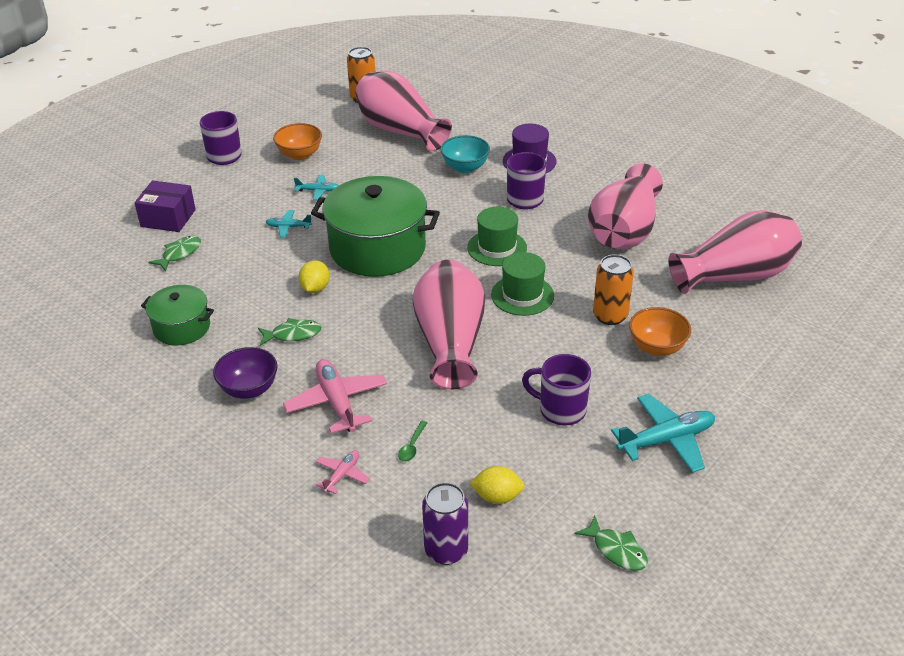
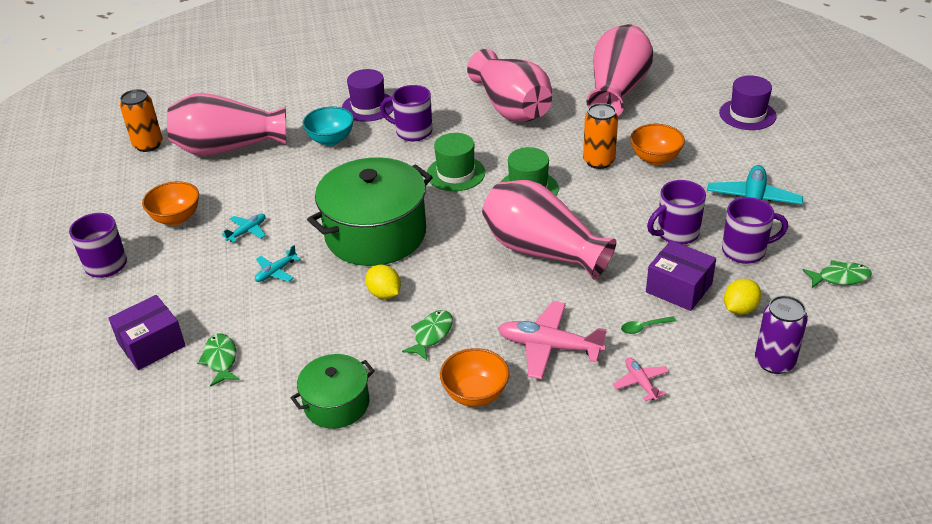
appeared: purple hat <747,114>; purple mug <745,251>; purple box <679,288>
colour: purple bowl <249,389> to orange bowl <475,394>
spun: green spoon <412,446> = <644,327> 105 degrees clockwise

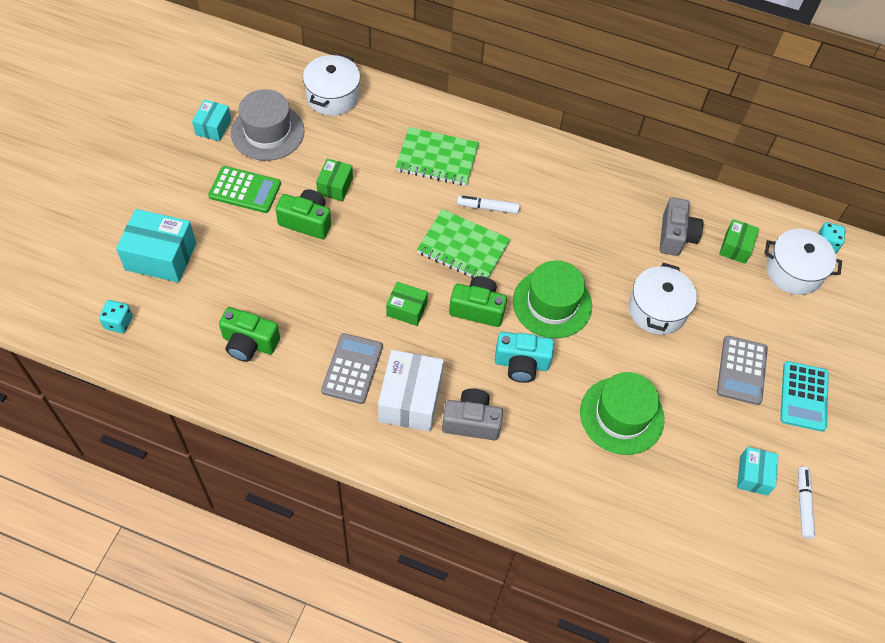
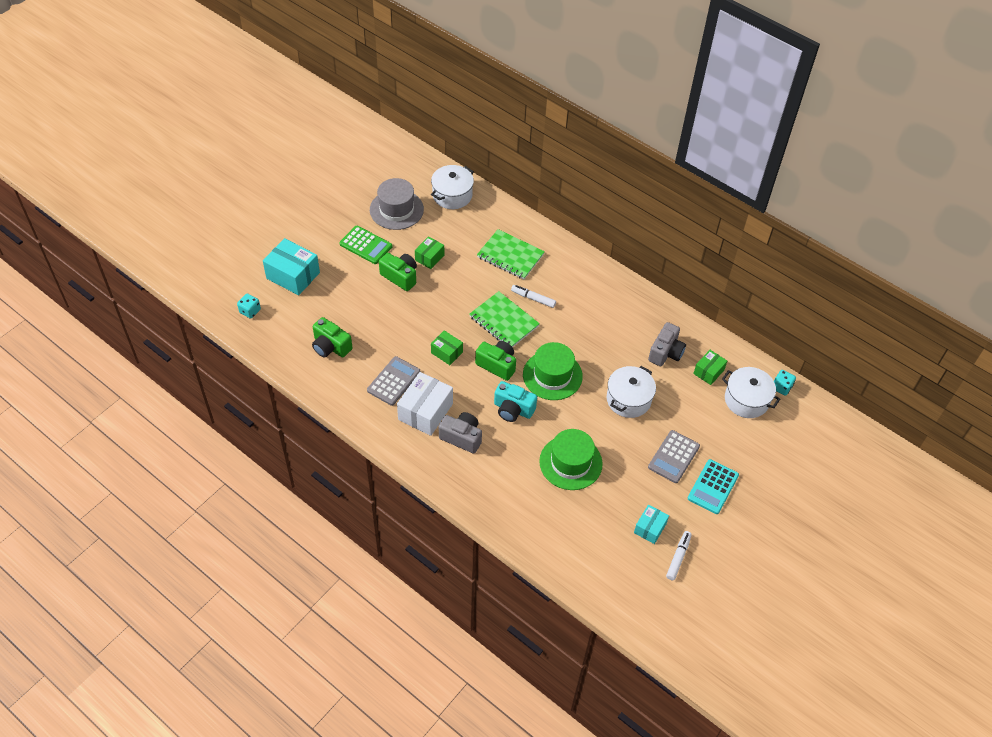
missing: turquoise box <213,127>

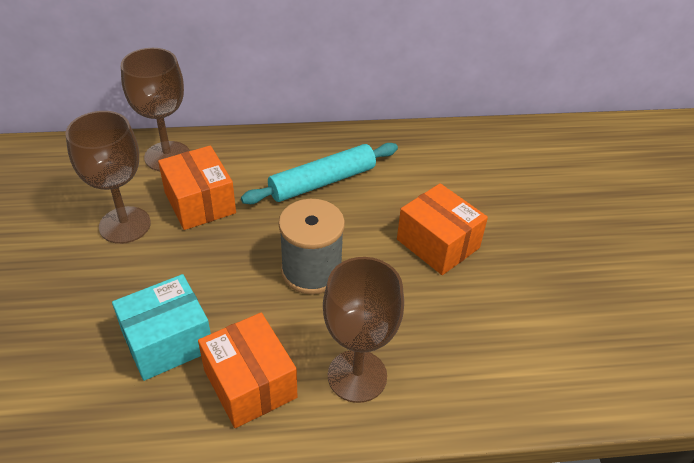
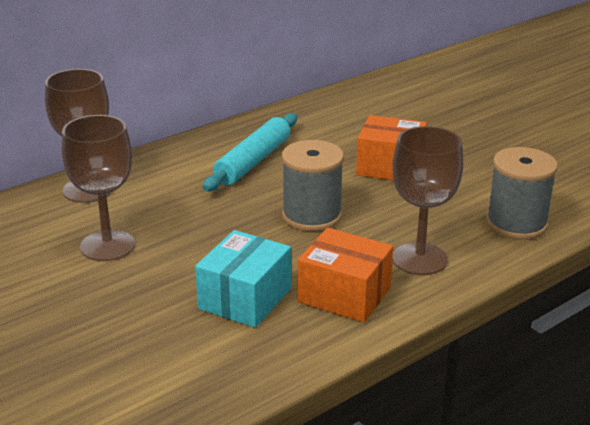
missing: orange box <200,202>
appeared: grey spool <516,224>

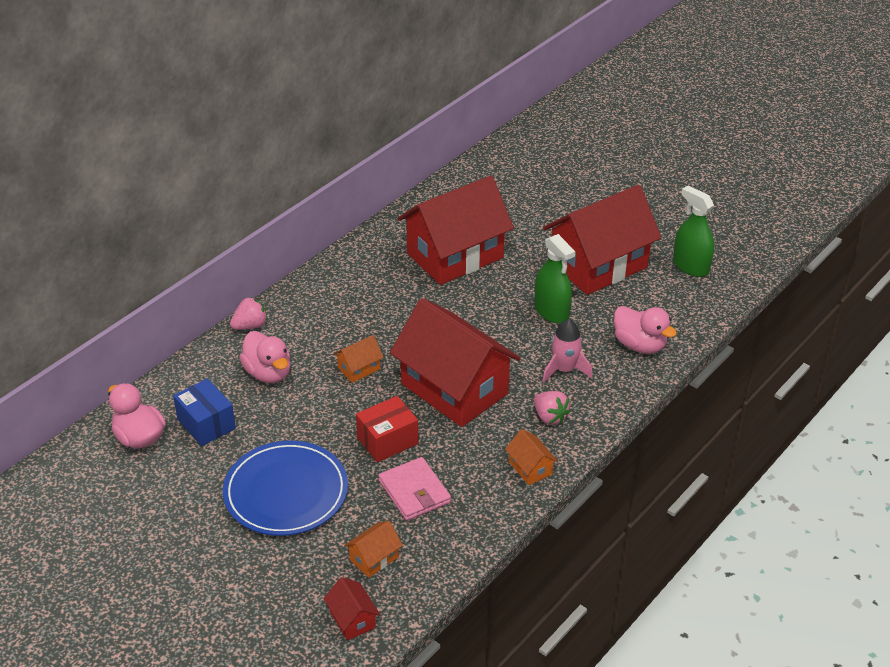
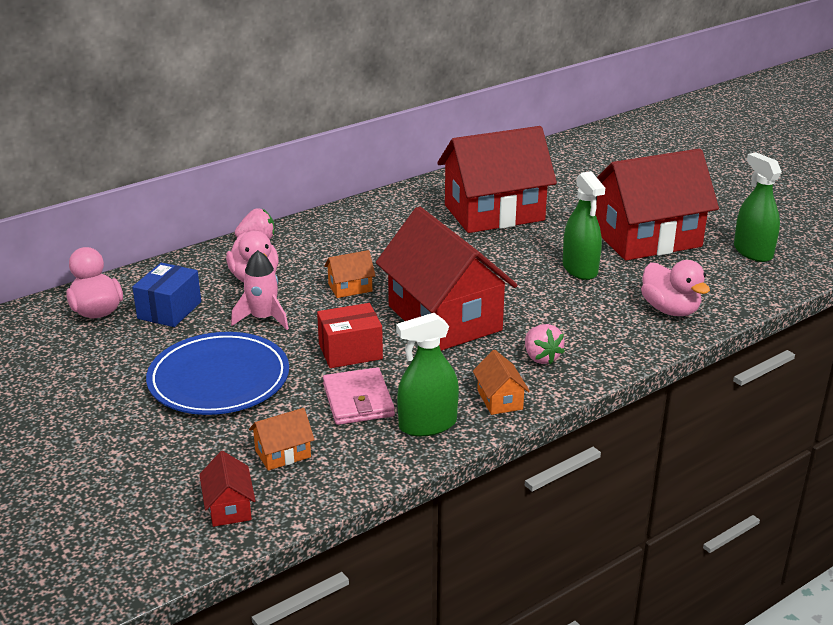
appeared: green spray bottle <427,424>
relocated: pink rocket <564,370> to <263,318>
spun: blue box <206,424> = <169,310> 45 degrees clockwise

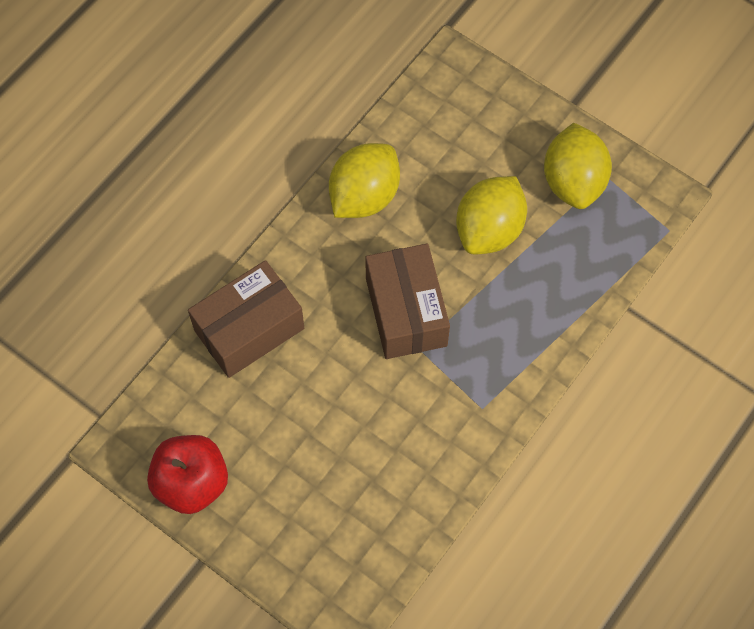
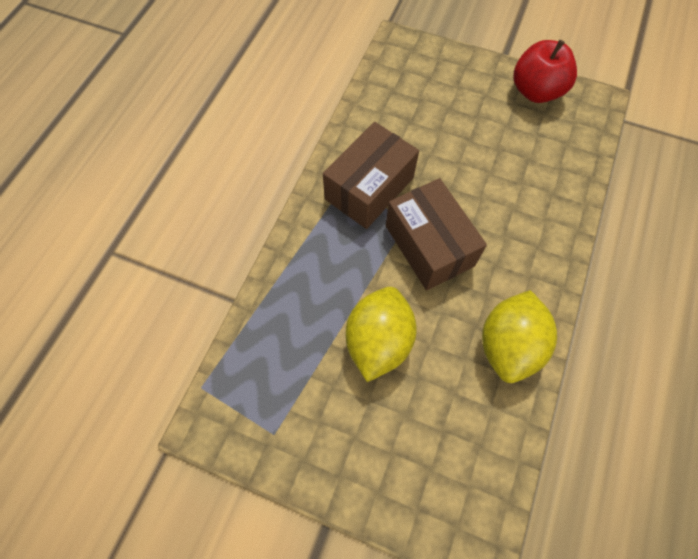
missing: yellow lemon <573,182>
relocated: brown box <249,329> to <369,188>

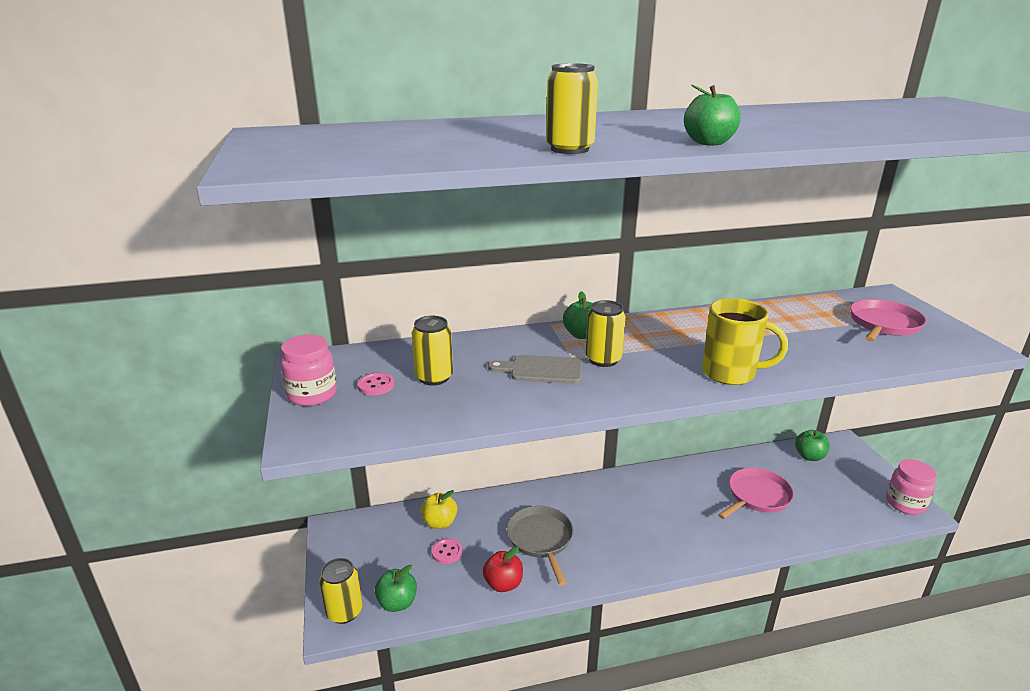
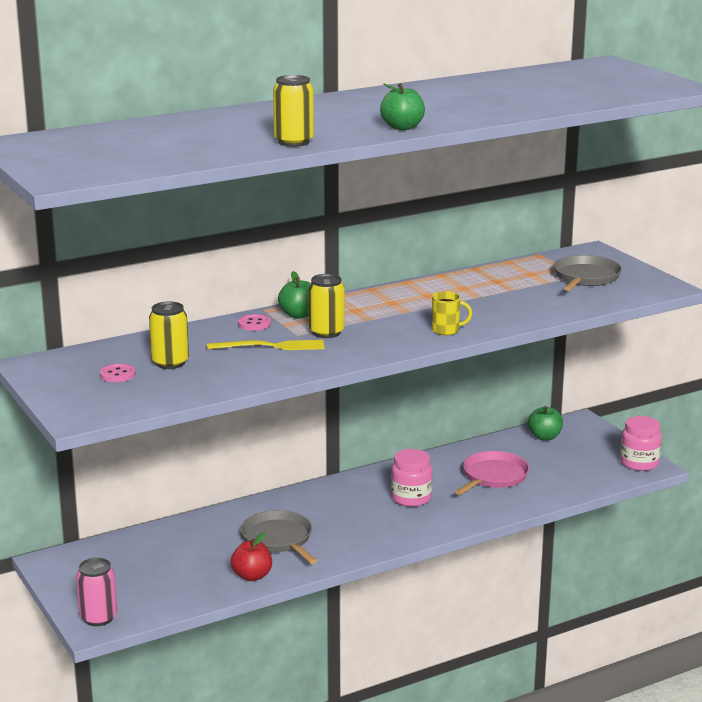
missing: yellow apple <439,523>; green apple <397,603>
relocated: pink jar <312,394> to <411,498>; pink button <447,552> to <254,324>
exchanged: grey cutting board <541,370> to yellow fork <270,346>
colour: pink pan <883,324> to grey pan <585,277>; yellow can <344,611> to pink can <98,618>
size: yellow mug <730,373> = <446,330> x0.56

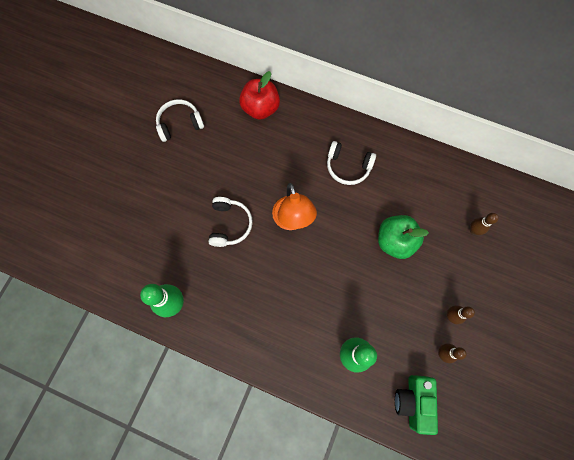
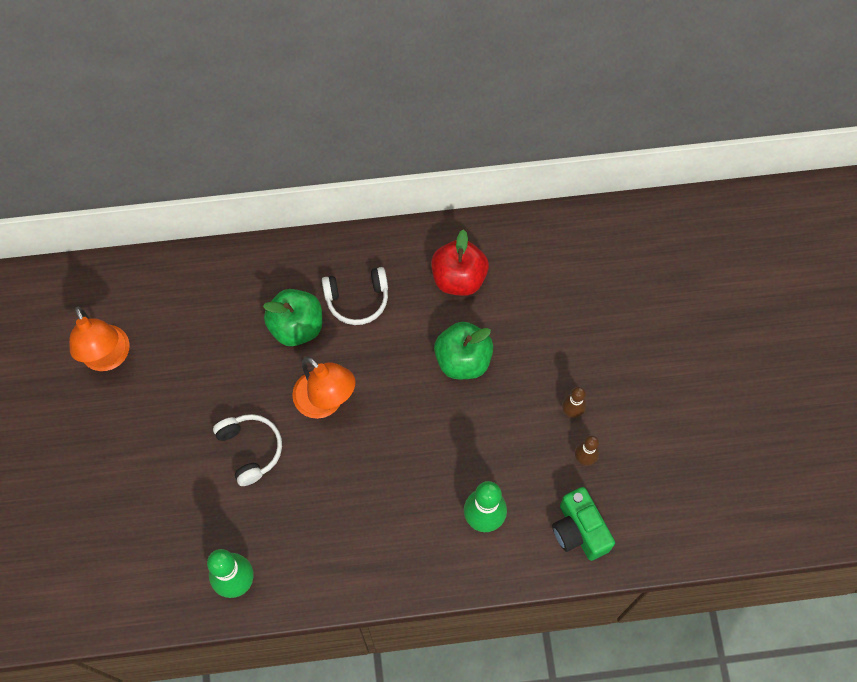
missing: brown bowling pin <473,230>
appeared: green apple <296,326>
relocated: red apple <260,108> to <458,278>
exchanged: white headphones <179,124> to orange lamp <108,358>

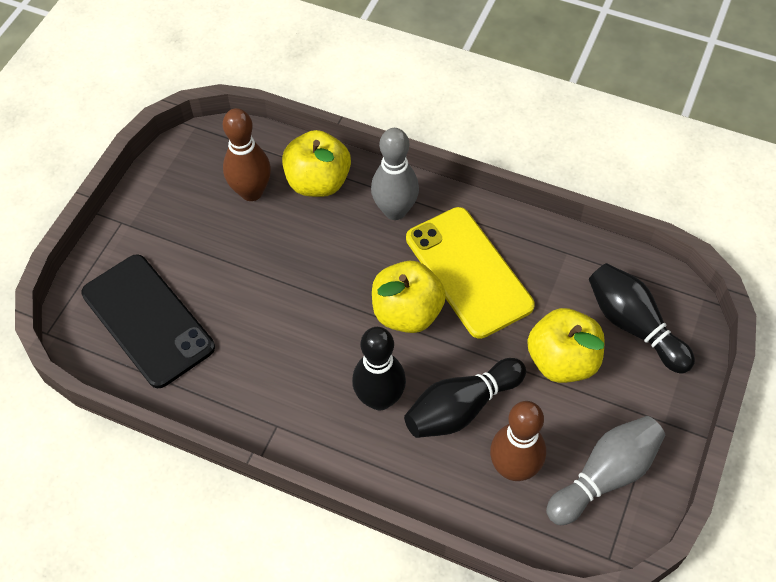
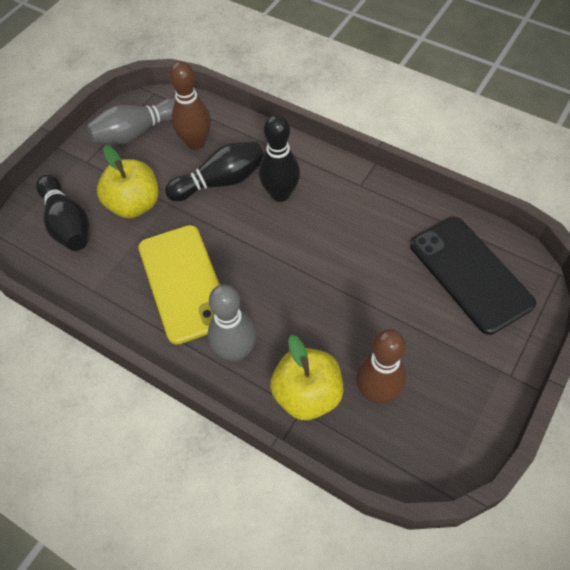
missing: yellow apple <407,313>

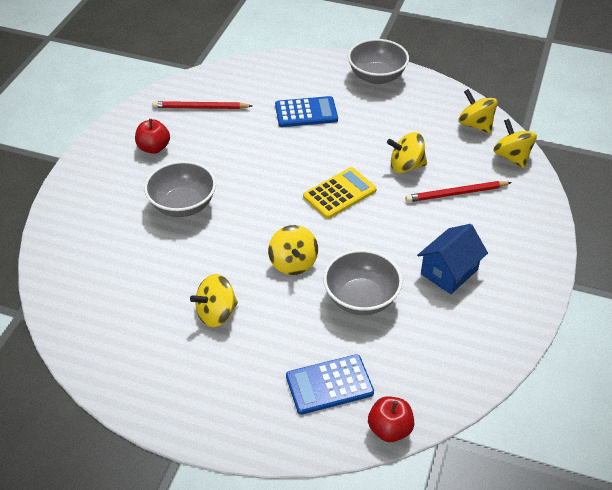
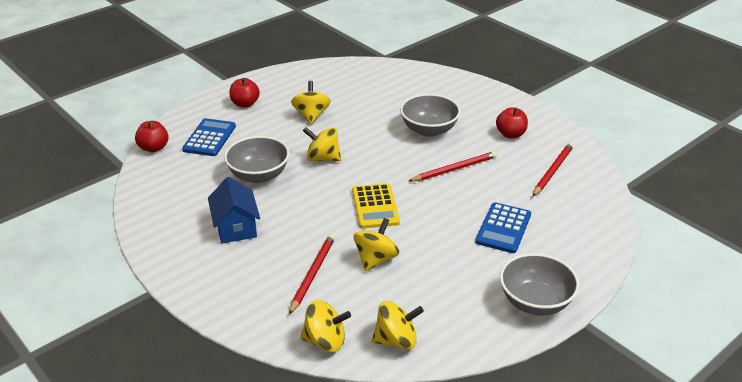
appeared: red apple <245,104>; red pencil <454,169>

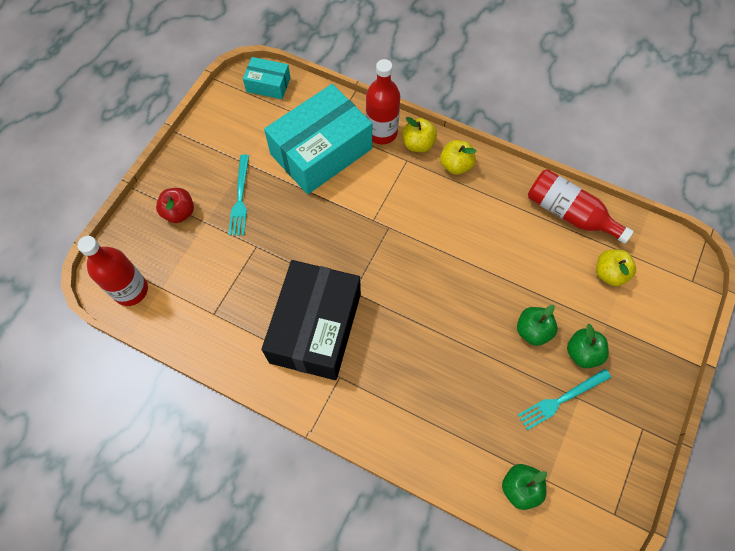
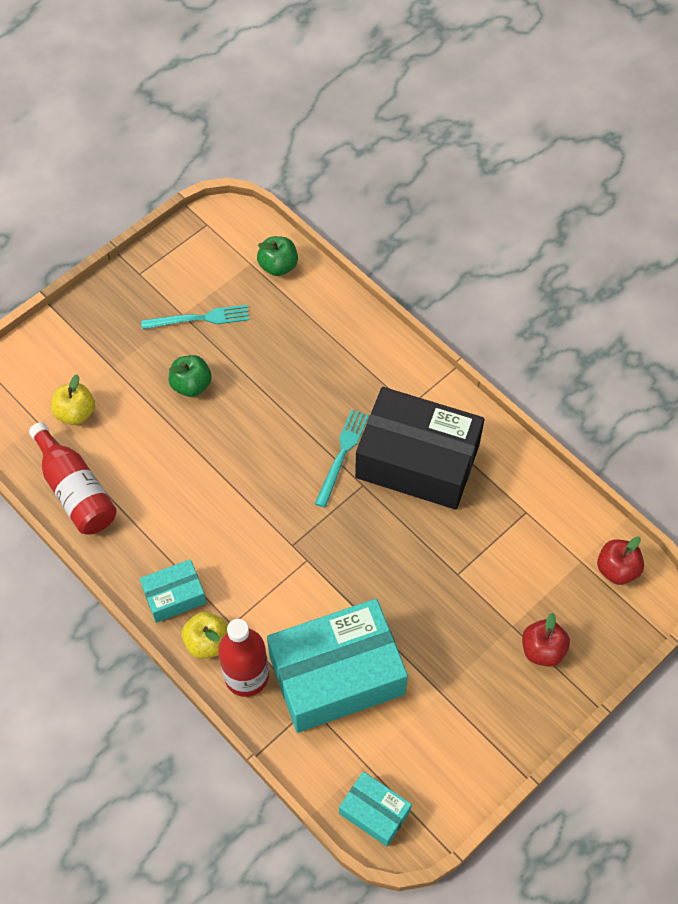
missing: green apple <582,353>
relocated: turquoise fork <240,198> to <342,454>
exchanged: yellow apple <455,165> to turquoise box <174,596>; red bottle <131,290> to red apple <617,569>
spun: black box <315,328> = <417,461> 75 degrees clockwise

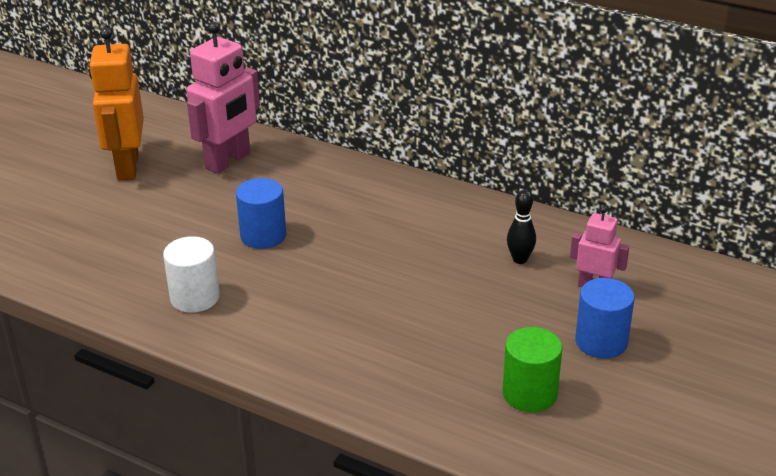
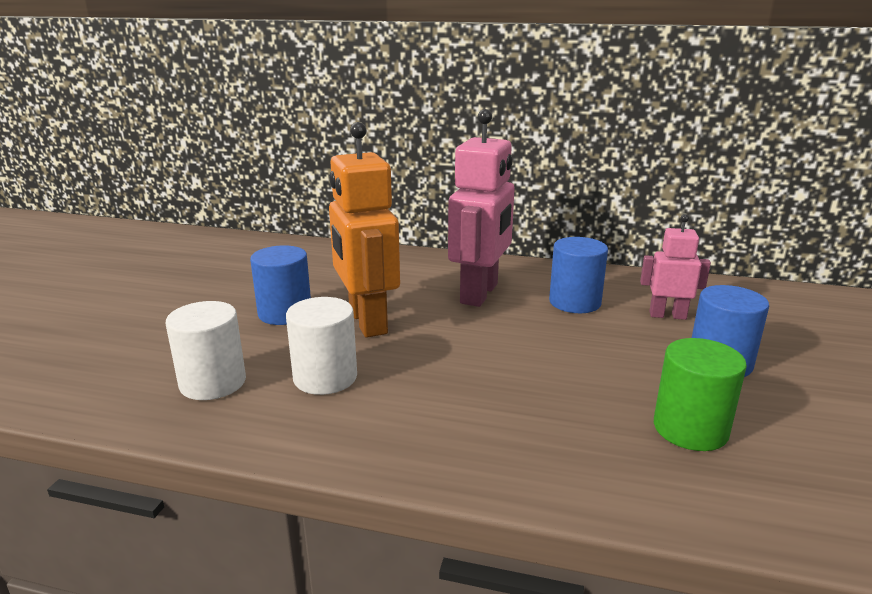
appeared: white cylinder <325,377>
relocated: pink robot <228,161> to <480,294>; orange robot <127,167> to <367,322>
exchanged: black bowling pin <520,259> to blue cylinder <575,302>

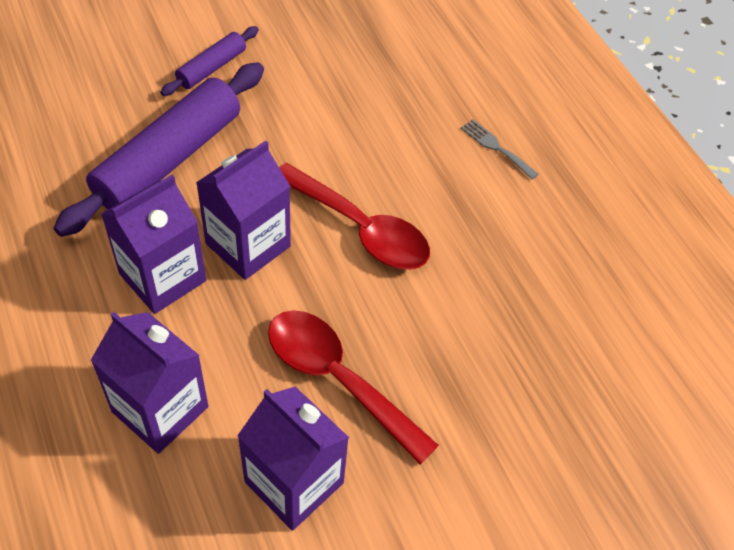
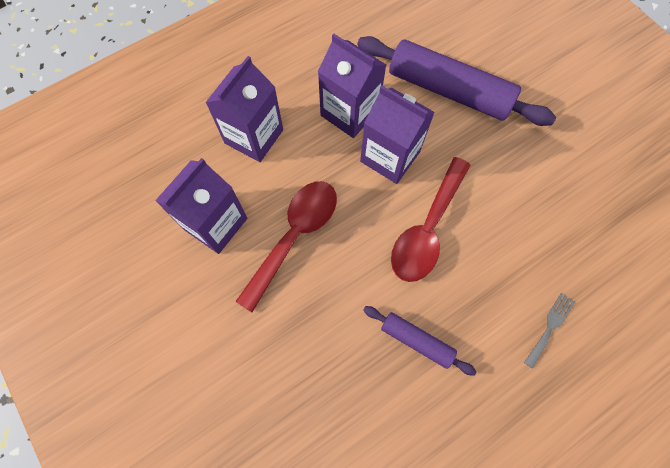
relocated: purple rolling pin <211,68> to <416,341>

